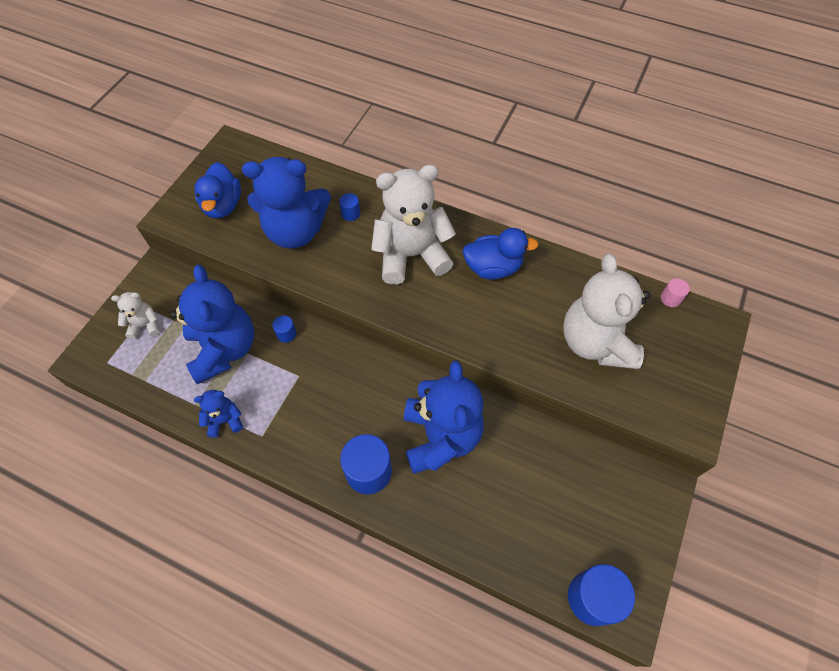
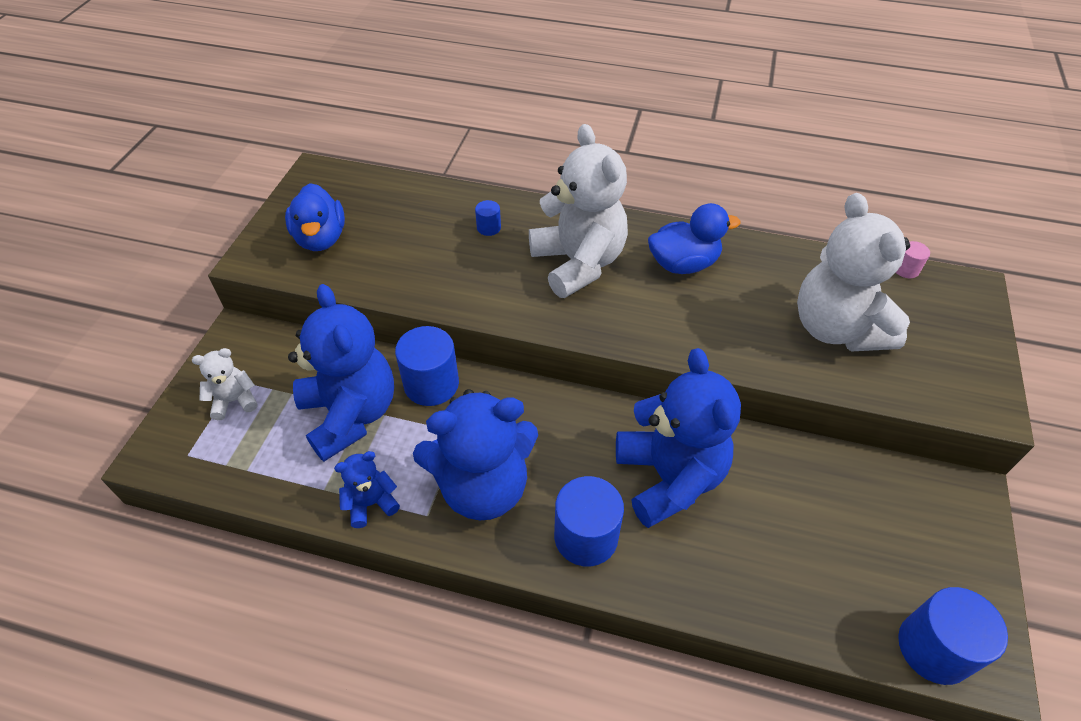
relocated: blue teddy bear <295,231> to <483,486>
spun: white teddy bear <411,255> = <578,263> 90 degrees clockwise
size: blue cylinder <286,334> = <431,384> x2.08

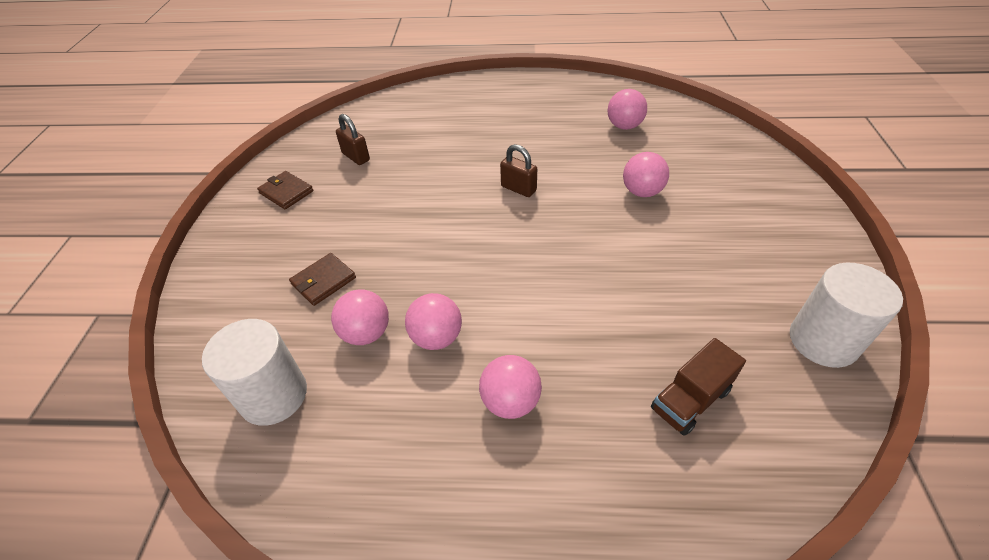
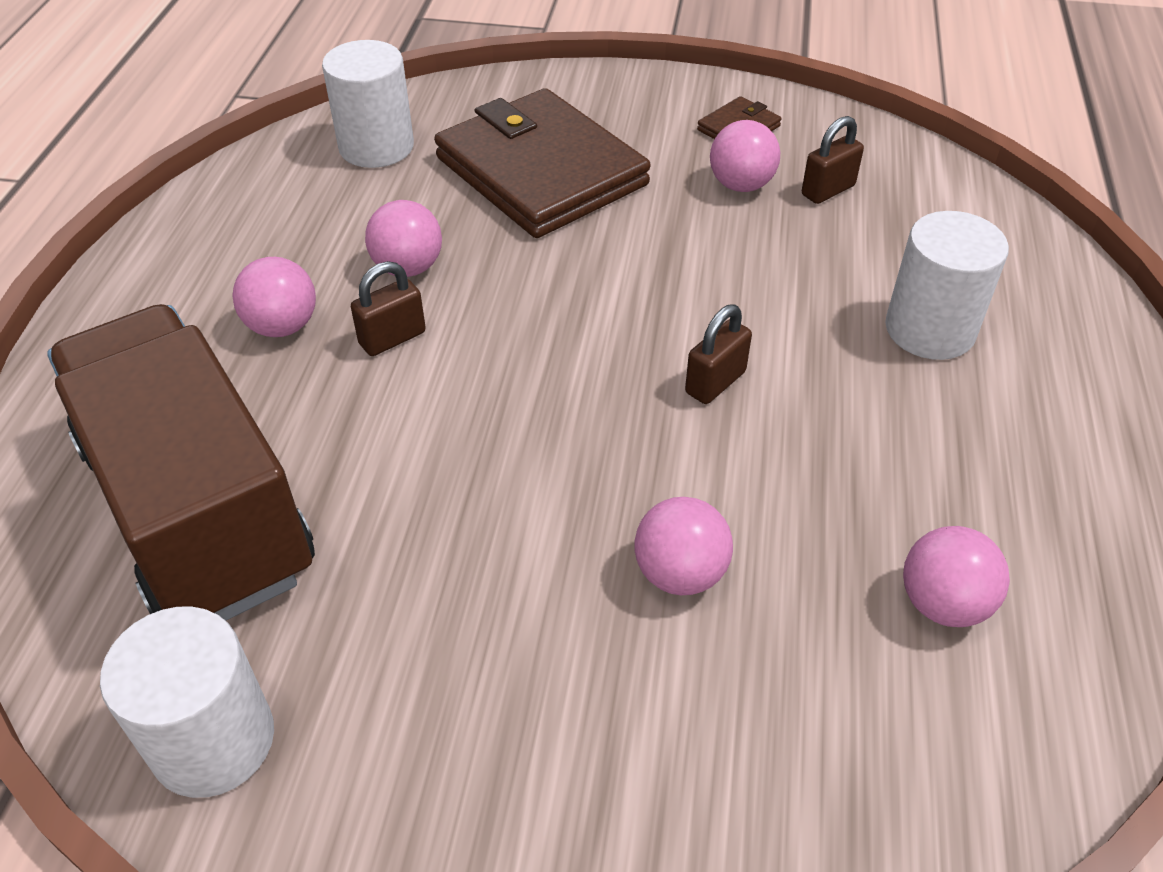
appeared: white cylinder <930,329>; brown padlock <392,338>
relocated: pink ball <366,333> to <741,185>
size: brown wallet <323,281> = <541,171> x2.48; brown truck <690,399> = <198,509> x2.44

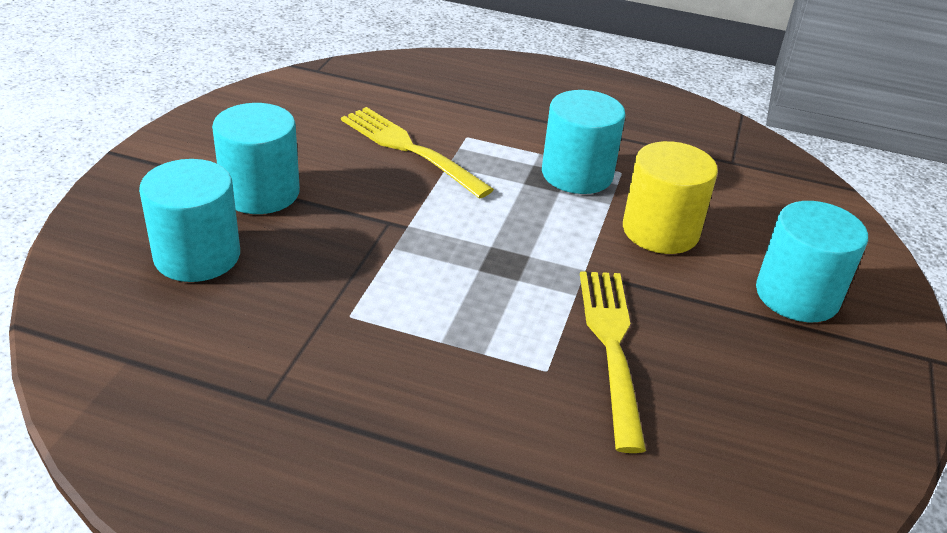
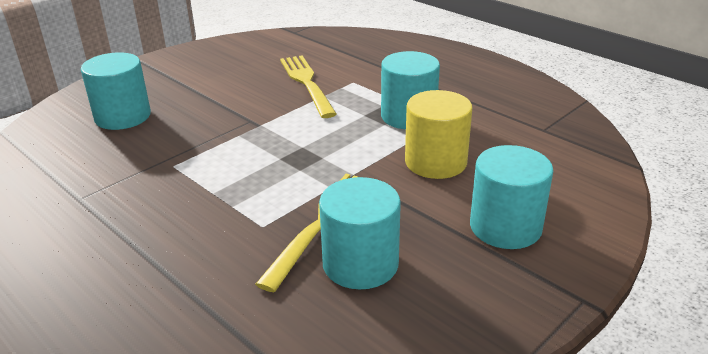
relocated: turquoise cylinder <260,192> to <360,264>

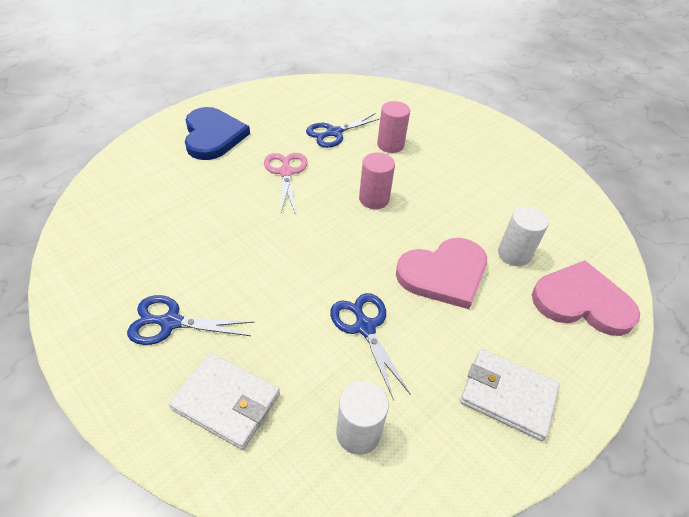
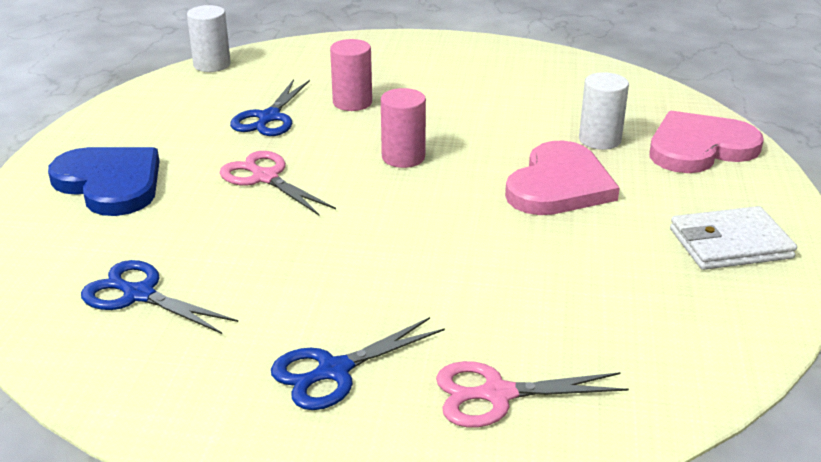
relocated: blue scissors <365,327> to <138,294>; white cylinder <358,433> to <212,65>
exchanged: white wallet <226,402> to pink scissors <496,394>

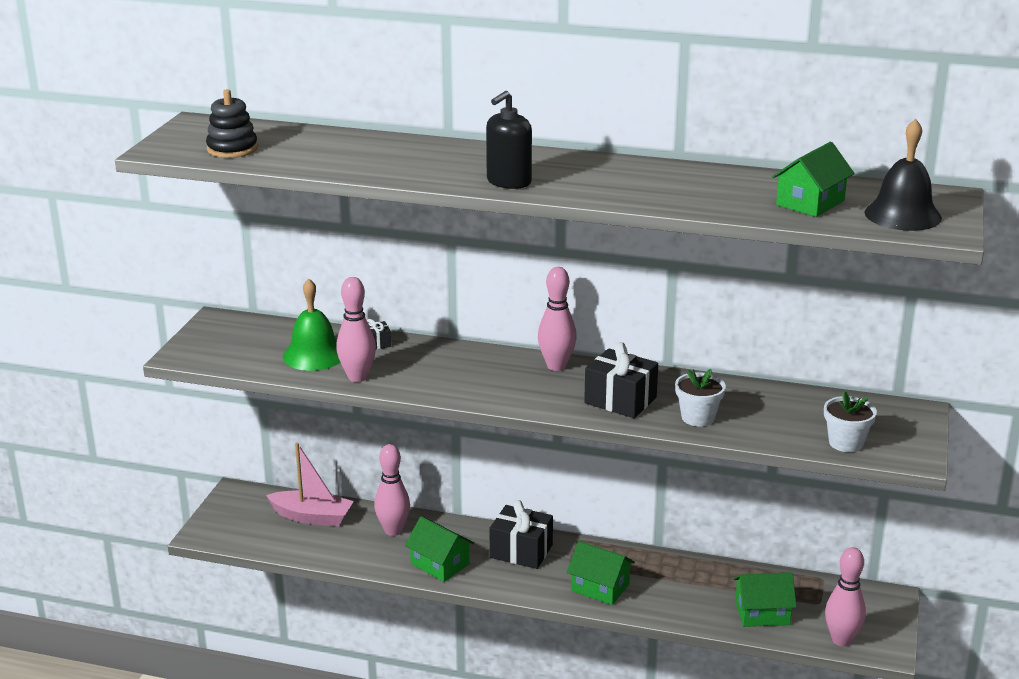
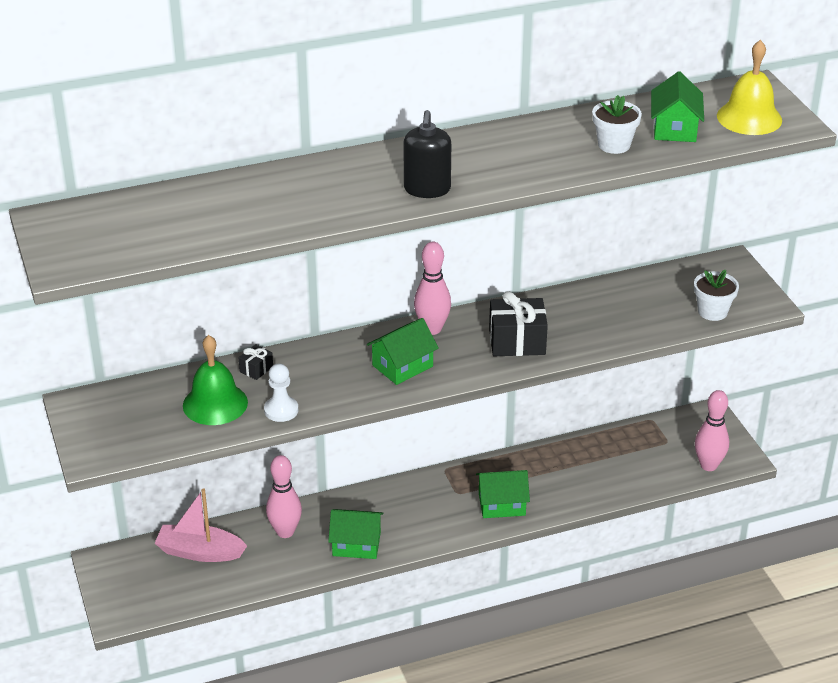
missing: black stacking toy <232,149>; black gift <521,551>
relocated: white flower pot <698,417> to <614,145>; green house <762,613> to <402,366>
exchanged: pink bowling pin <357,377> to white pawn <281,410>
colour: black bell <902,215> to yellow bell <749,118>
spun: pink boat <312,517> = <200,552> 150 degrees counterclockwise

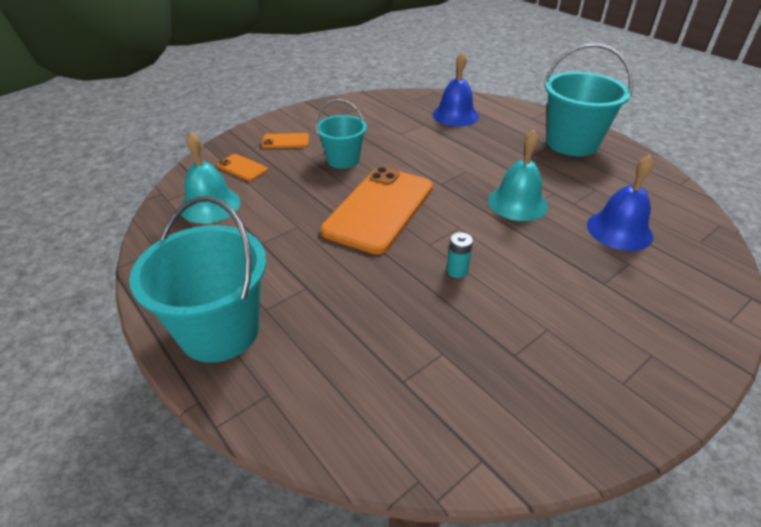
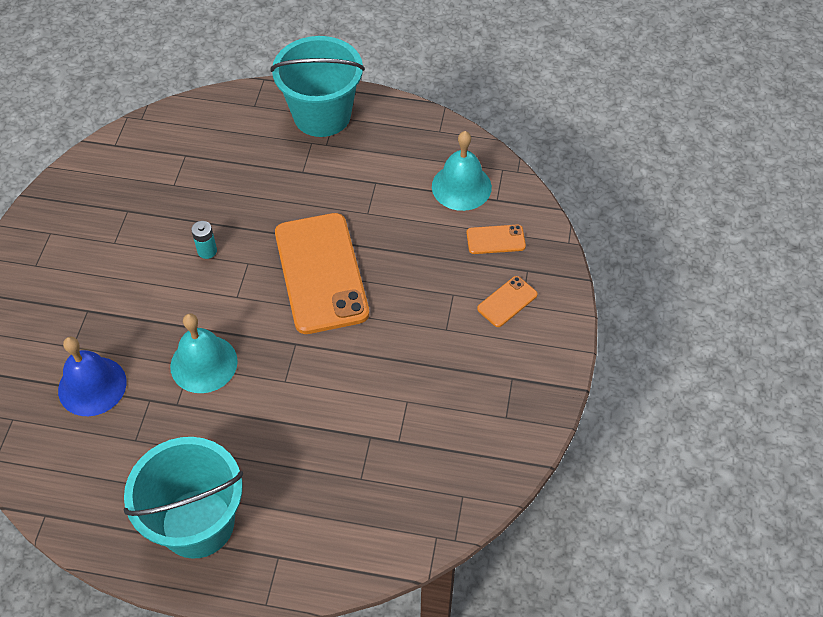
missing: blue bell <455,115>; turquoise bucket <343,160>

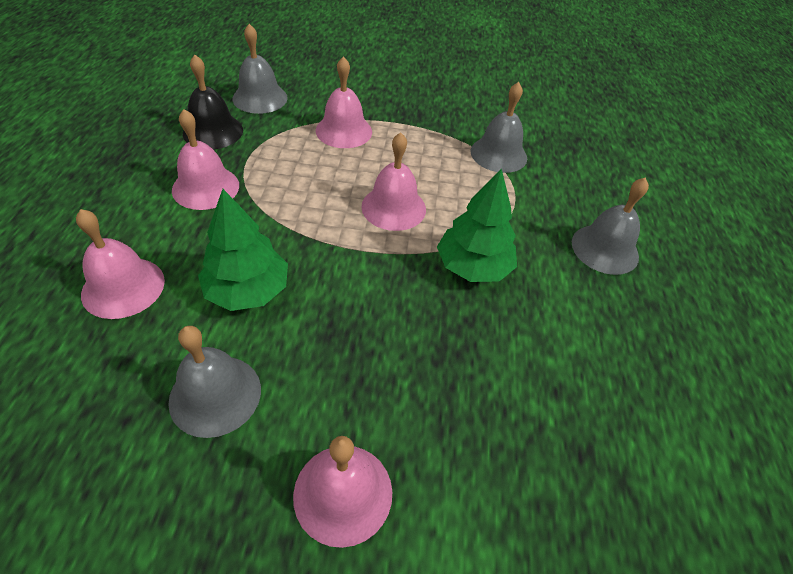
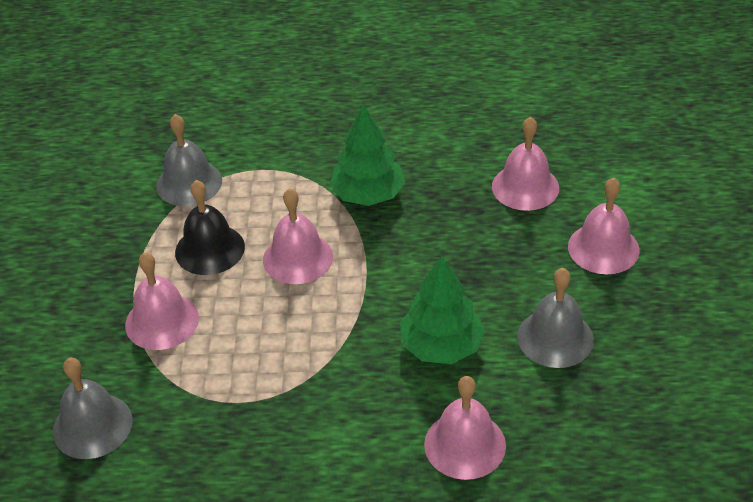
missing: grey bell <605,249>
relocated: black bell <213,131> to <210,249>; pink bell <205,187> to <525,187>

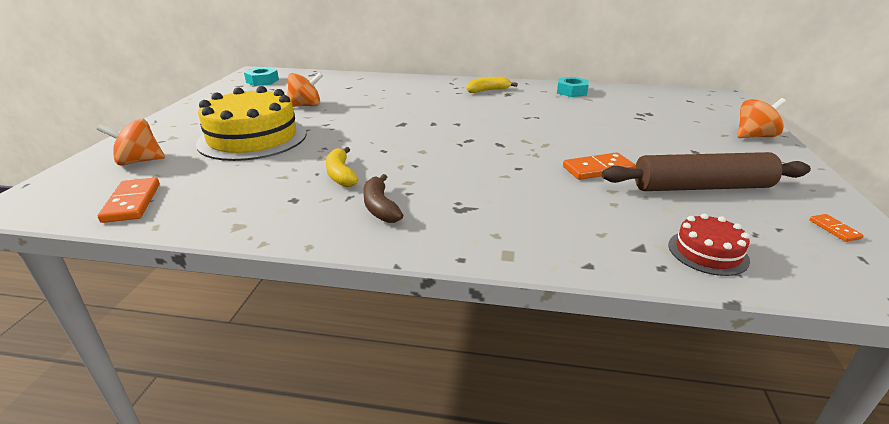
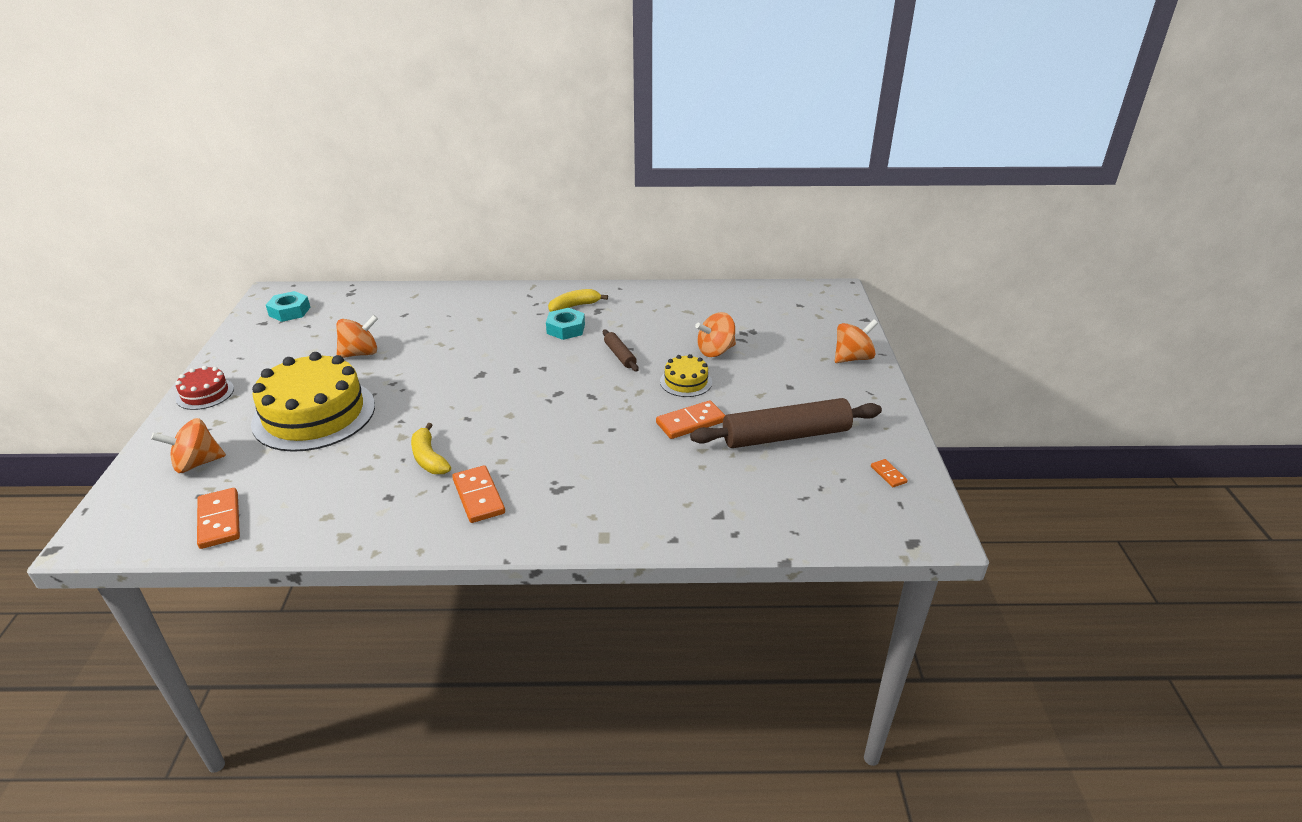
appeared: orange spinning top <715,351>; brown rolling pin <620,355>; yellow cake <686,382>
relocated: turquoise nut <571,91> to <566,329>; red cake <707,252> to <205,394>
exchanged: brown banana <380,207> to orange domino <478,496>

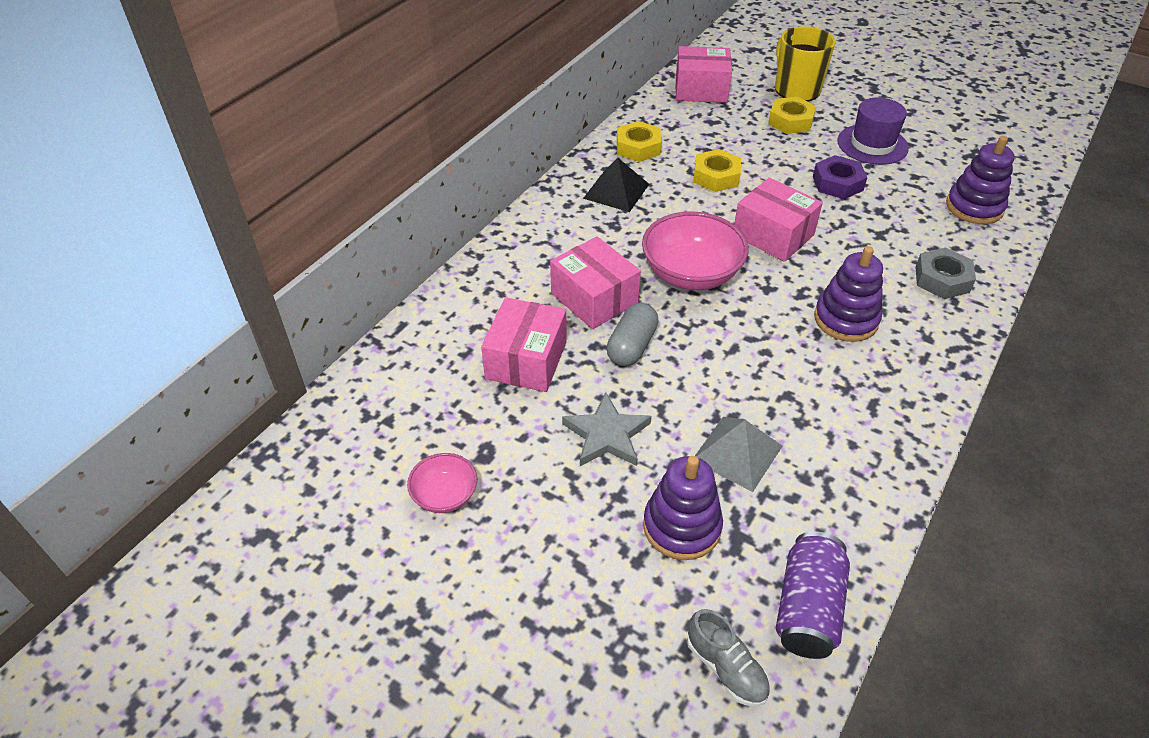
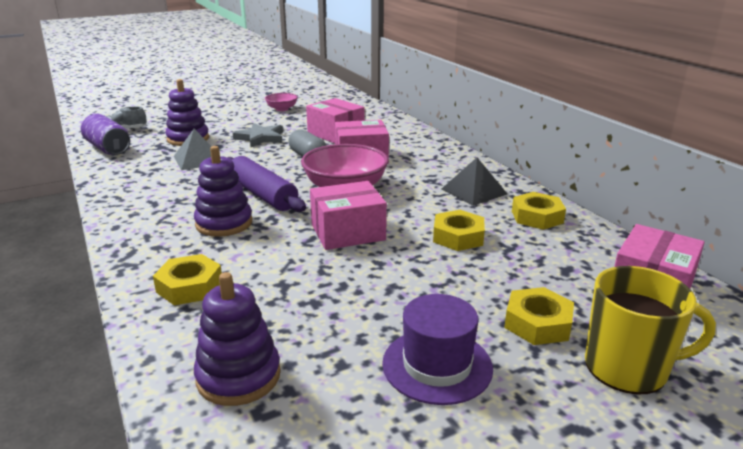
missing: purple nut <837,183>
appeared: purple rolling pin <262,195>
colour: grey nut <942,279> to yellow nut <189,286>

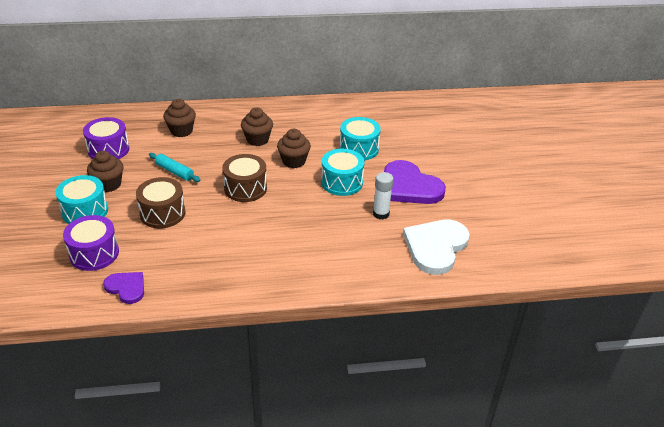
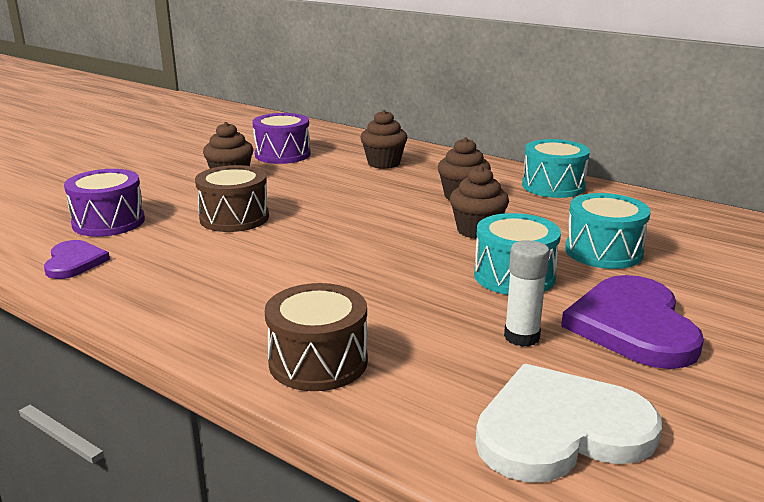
missing: turquoise rolling pin <175,171>
relocated: brown drum <245,188> to <318,362>; turquoise drum <85,211> to <553,186>

